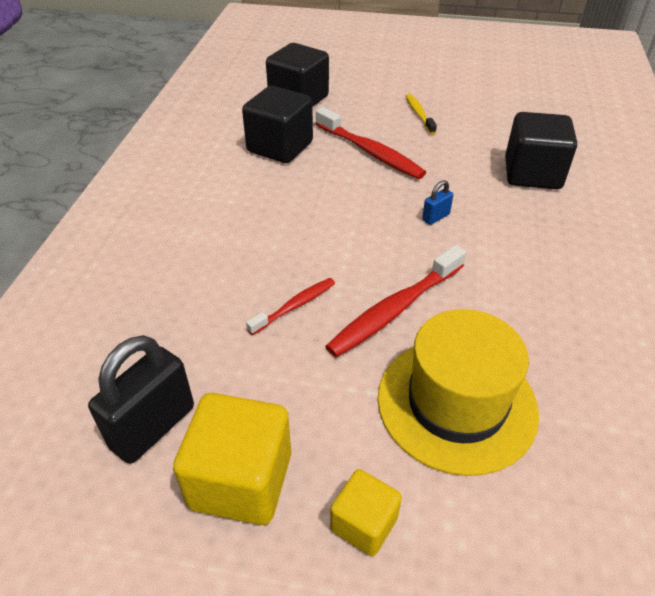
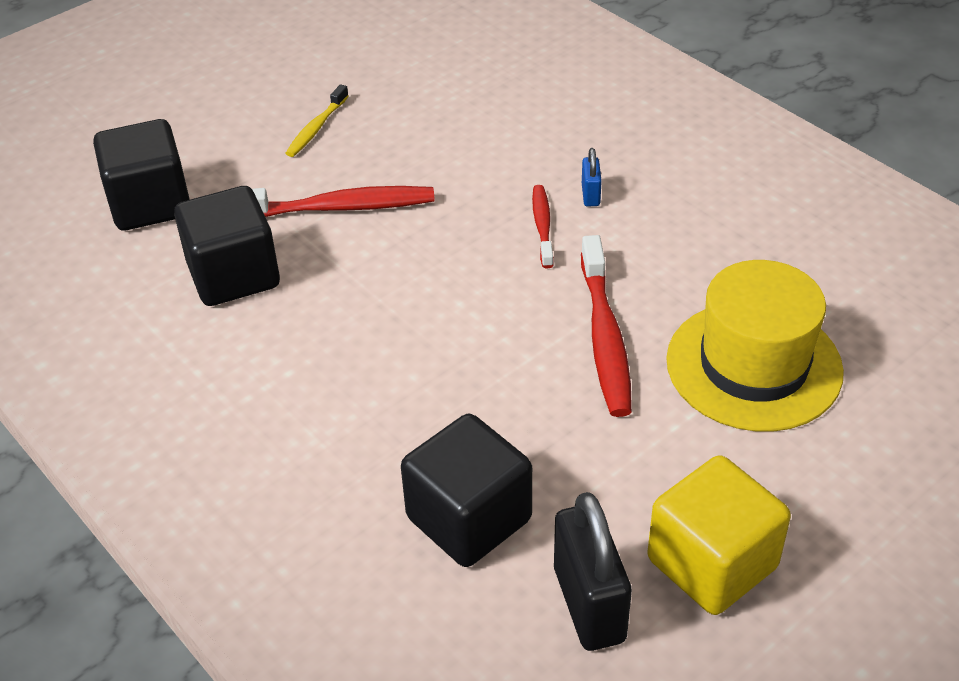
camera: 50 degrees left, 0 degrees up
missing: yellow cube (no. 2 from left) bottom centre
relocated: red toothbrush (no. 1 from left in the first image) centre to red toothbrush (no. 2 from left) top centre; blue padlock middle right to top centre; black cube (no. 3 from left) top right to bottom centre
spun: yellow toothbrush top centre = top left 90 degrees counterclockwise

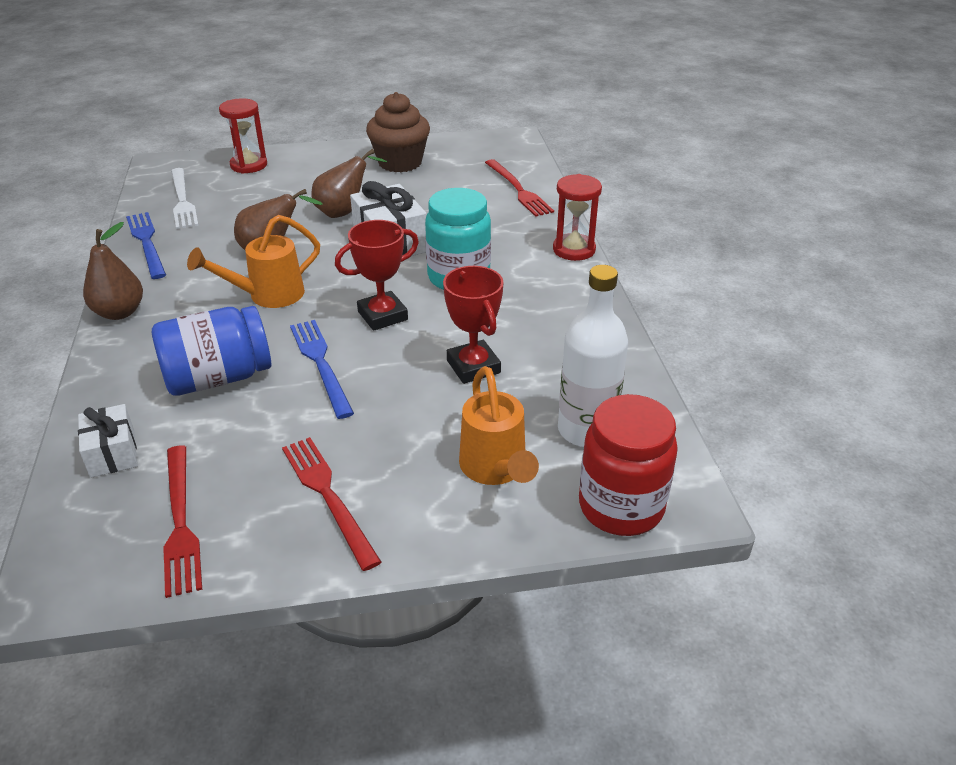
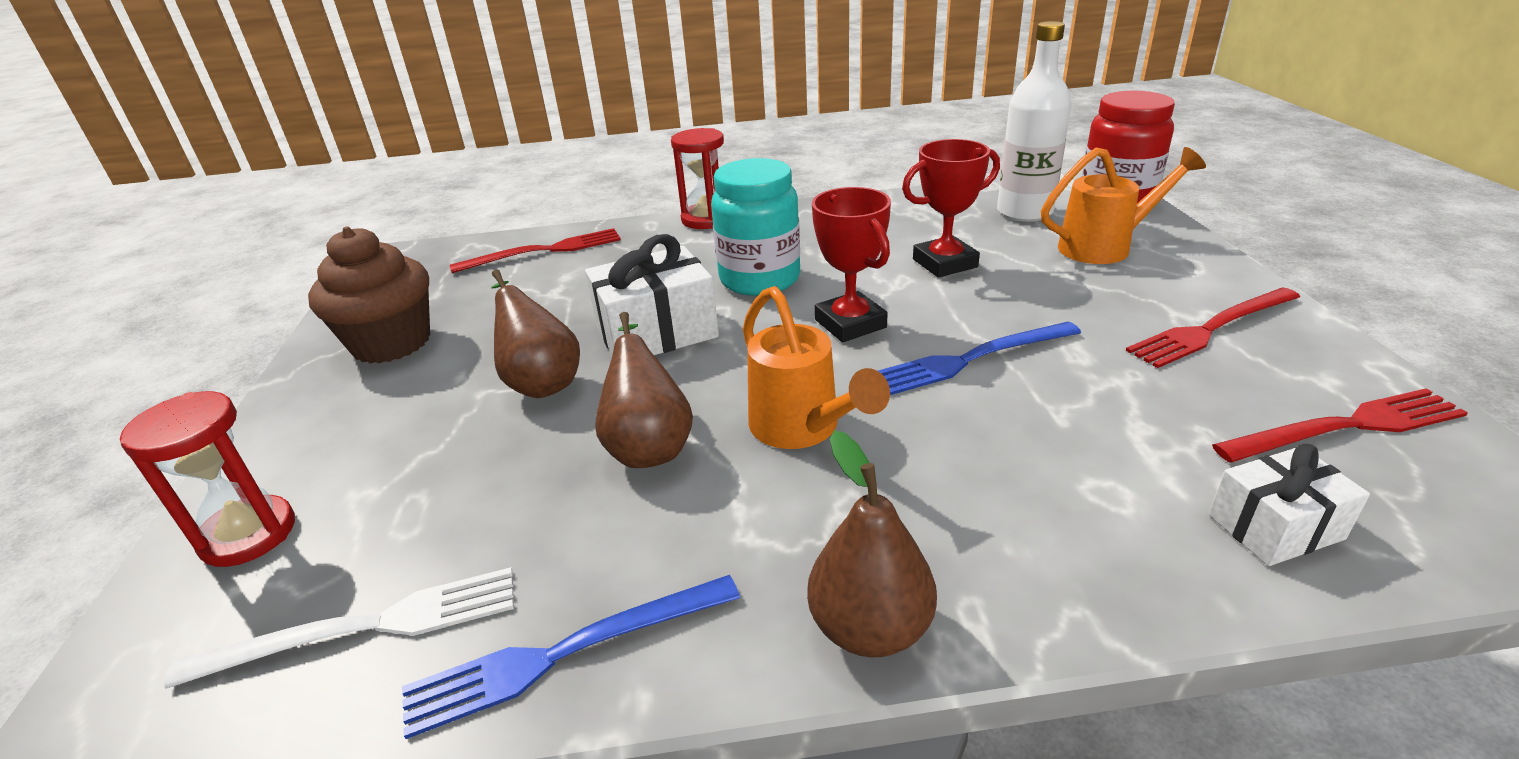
camera: 85 degrees left, 5 degrees down
missing: blue jar middle left

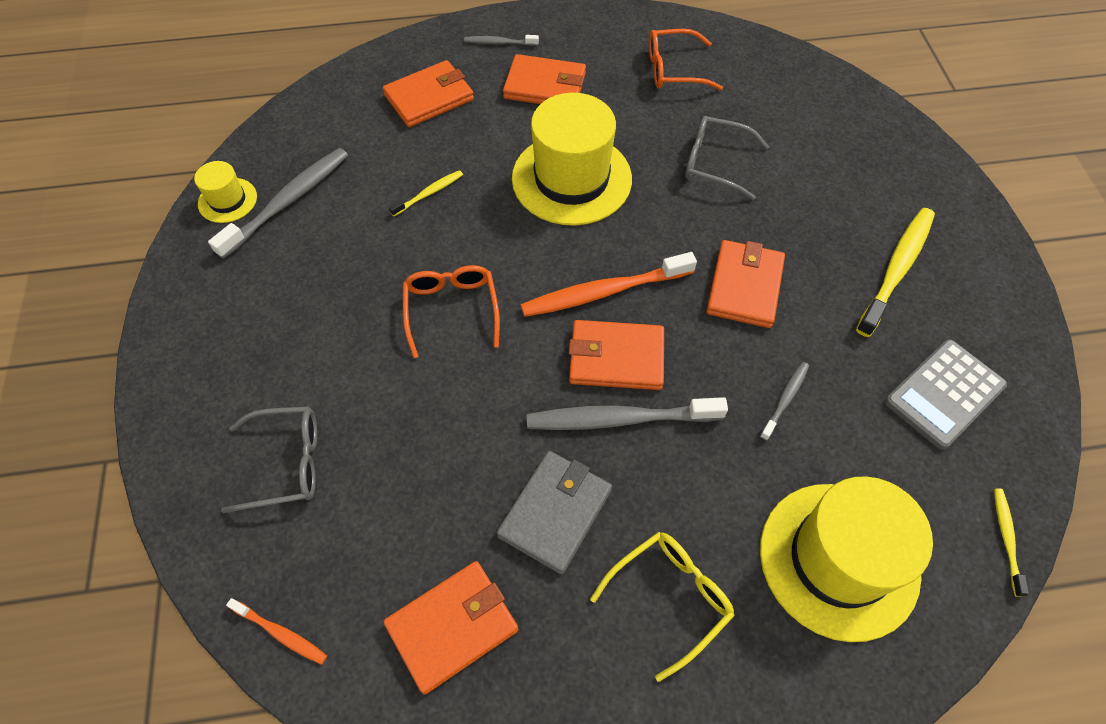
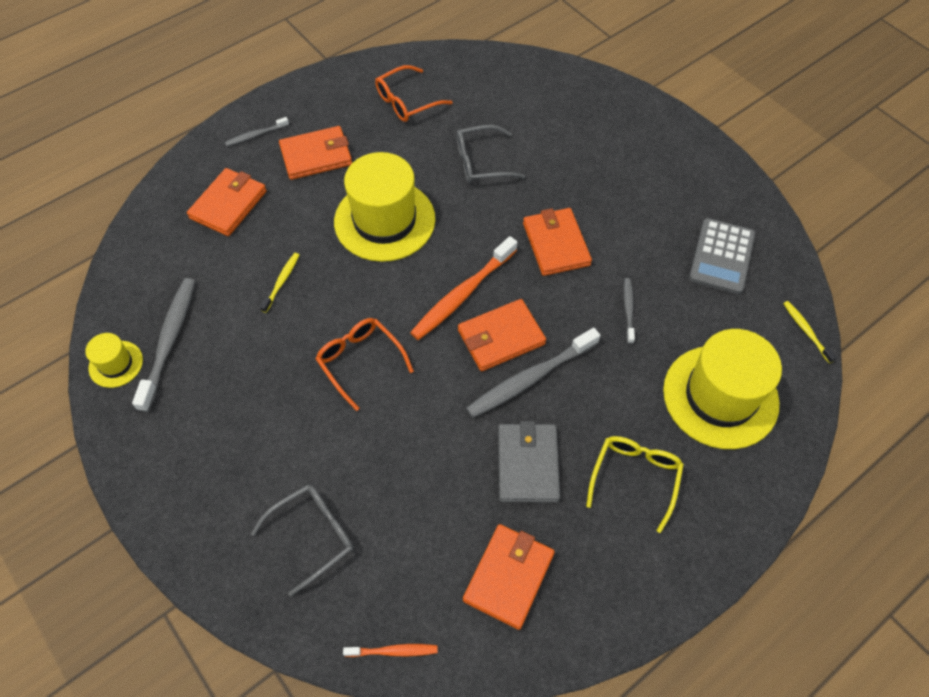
camera: 30 degrees left, 0 degrees up
missing: yellow toothbrush (no. 2 from left) middle right

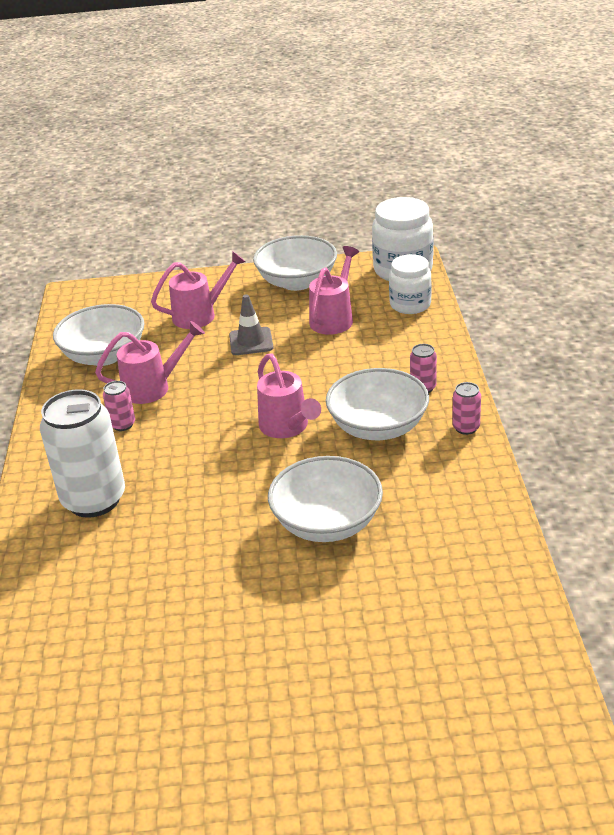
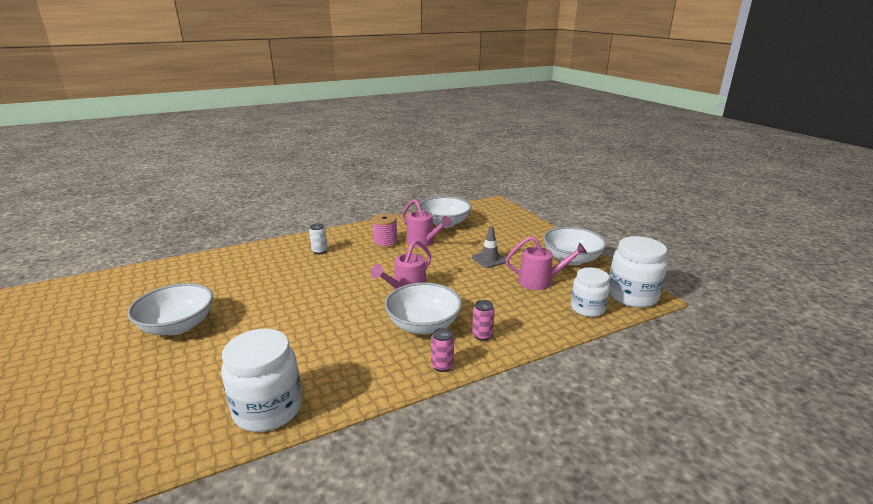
camera: 65 degrees right, 10 degrees down
missing: pink watering can (no. 2 from left) middle left
appeared: white jar (no. 1 from left) bottom left
relocated: white bowl (no. 3 from left in the first image) centre to white bowl (no. 1 from left) middle left
exchanged: pink can (no. 1 from left) middle left to pink spool centre
size: white can middle left = centre x0.43

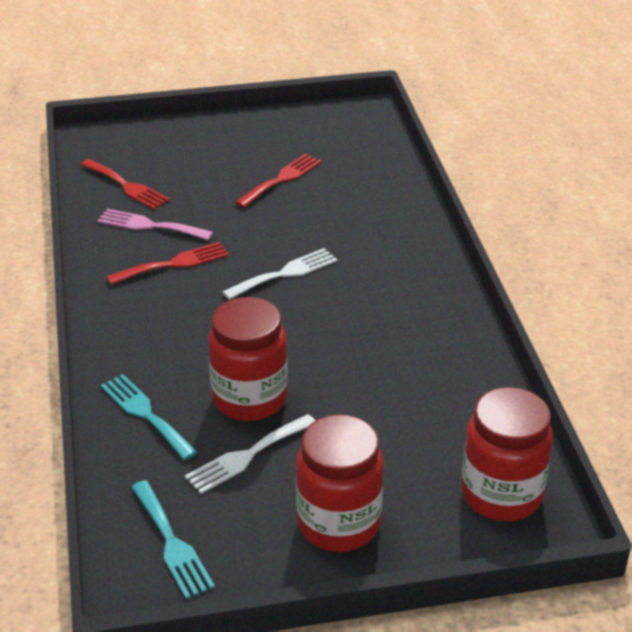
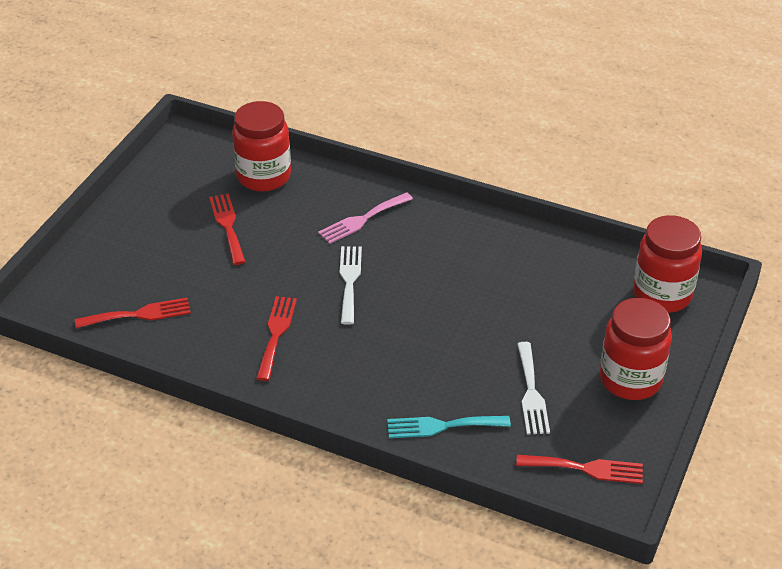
camera: 55 degrees left, 5 degrees up
relocated: pink fork middle left to centre; red jar (no. 1 from left) centre to top centre
colour: turquoise fork (no. 2 from left) bottom left to red fork (no. 4 from left) bottom right

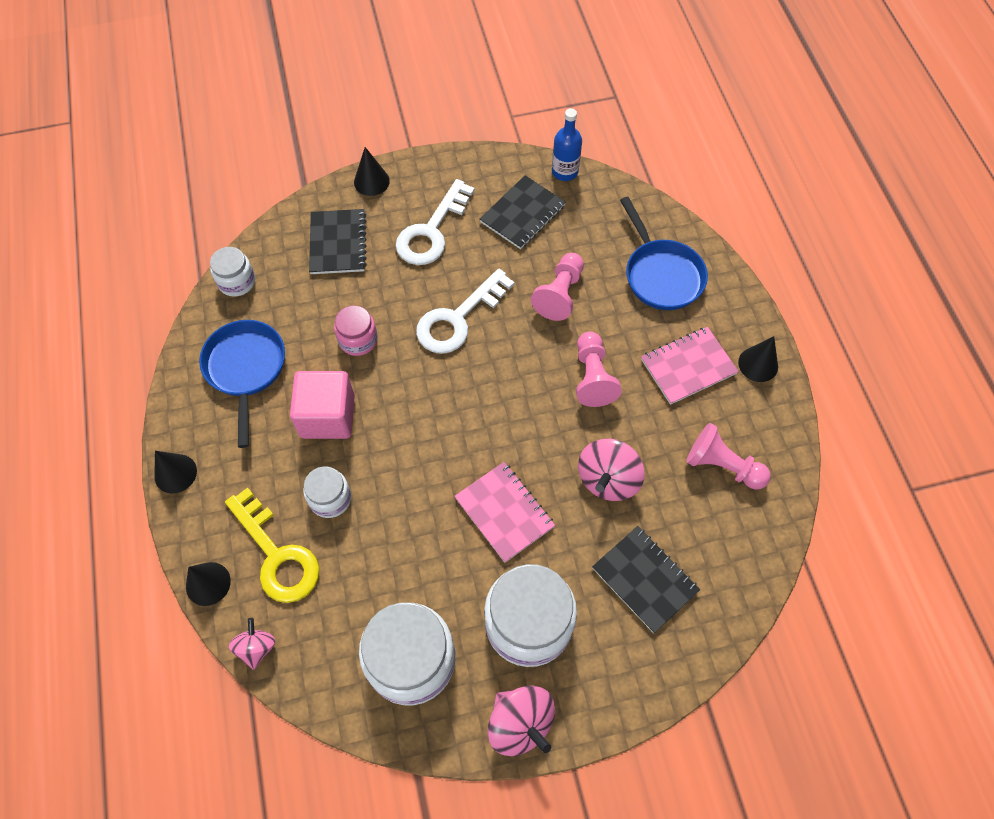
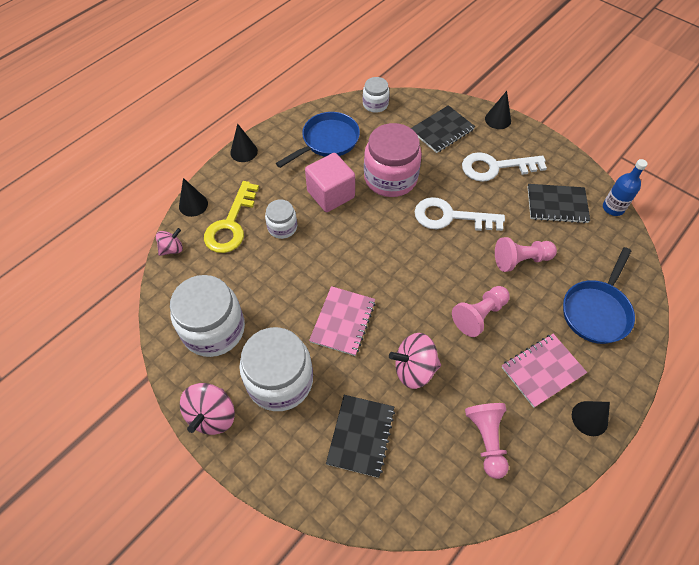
camera: 55 degrees right, 5 degrees down
spun: pink notebook (no. 2 from left) middle right = middle right 60 degrees counterclockwise
size: pink jar centre = top centre x1.91

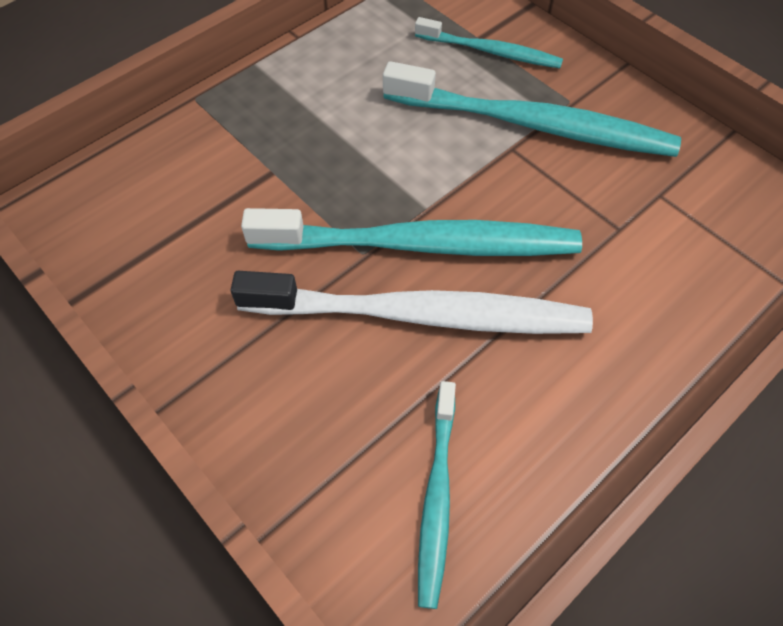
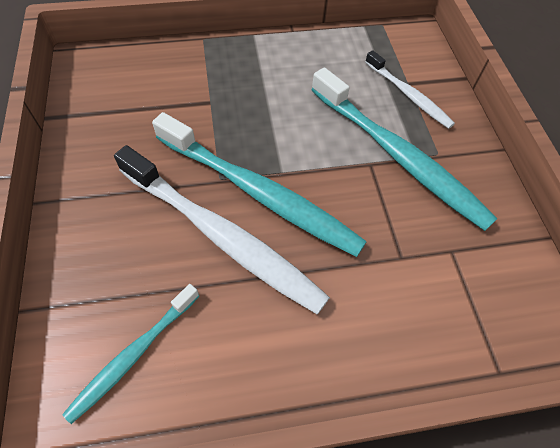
camera: 30 degrees right, 0 degrees up
colour: turquoise toothbrush (no. 3 from left) top centre to white toothbrush (no. 2 from left) top right

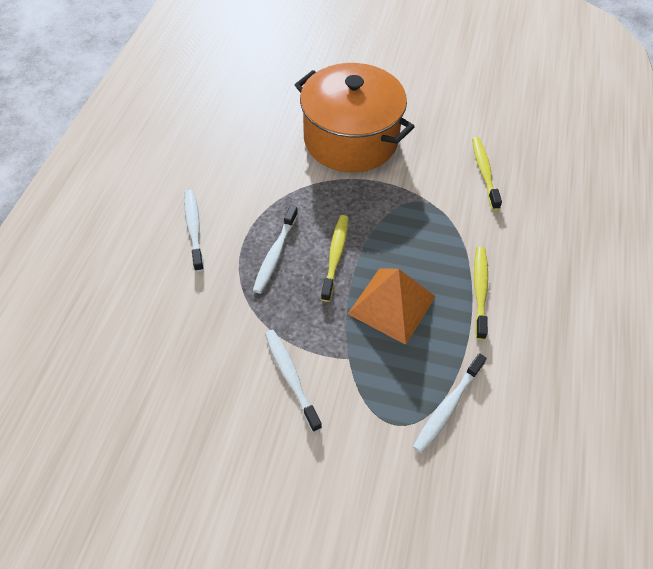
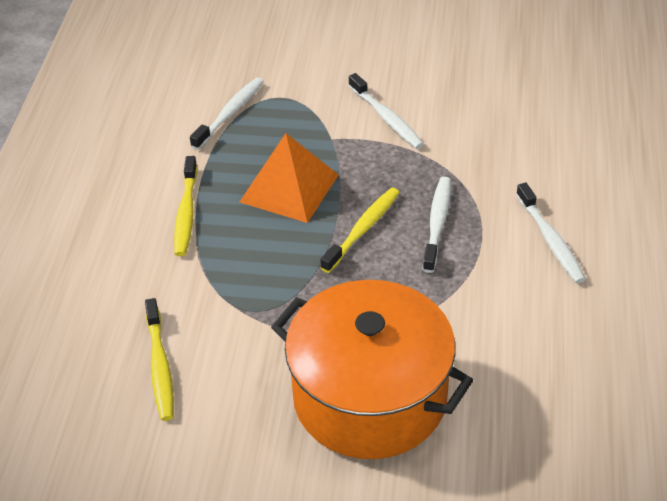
camera: 175 degrees right, 10 degrees down
spun: yellow toothbrush (no. 1 from left in the first image) centre = centre 150 degrees counterclockwise

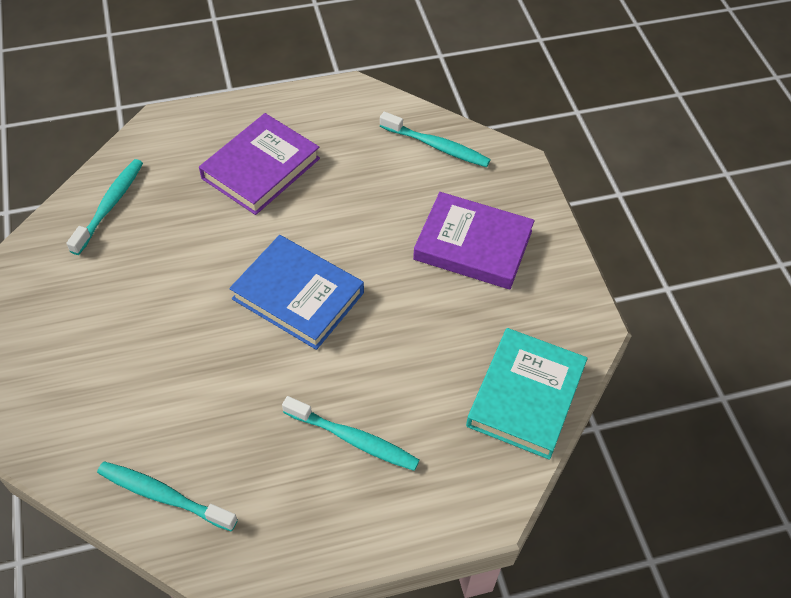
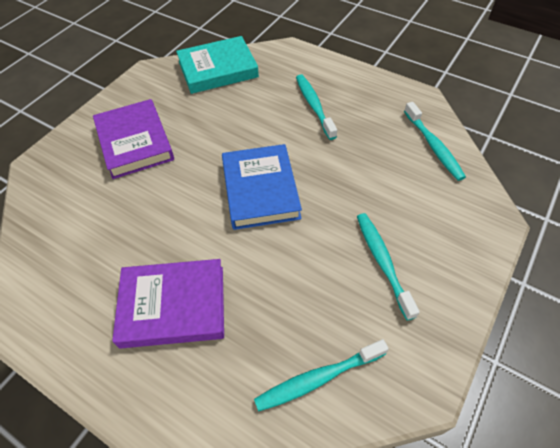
camera: 130 degrees left, 0 degrees up
relocated: turquoise toothbrush (no. 4 from left in the first image) top centre to turquoise toothbrush (no. 3 from left) middle right

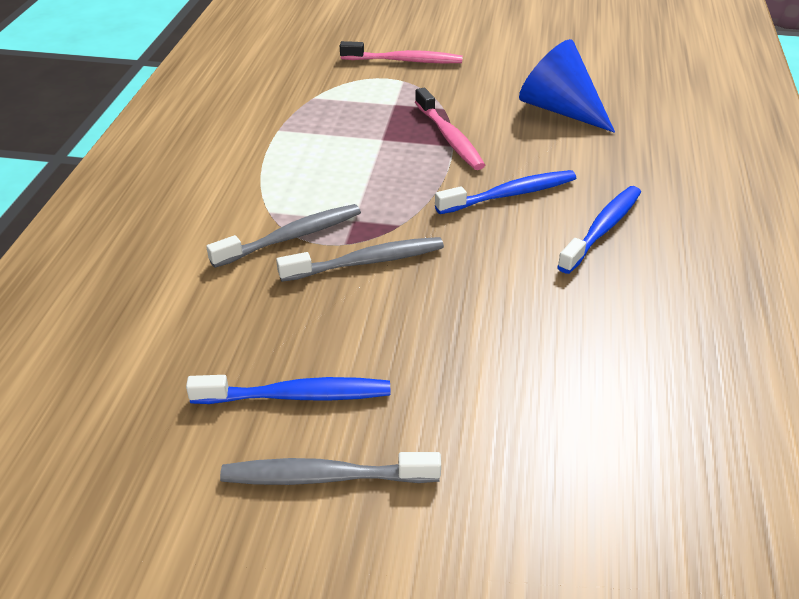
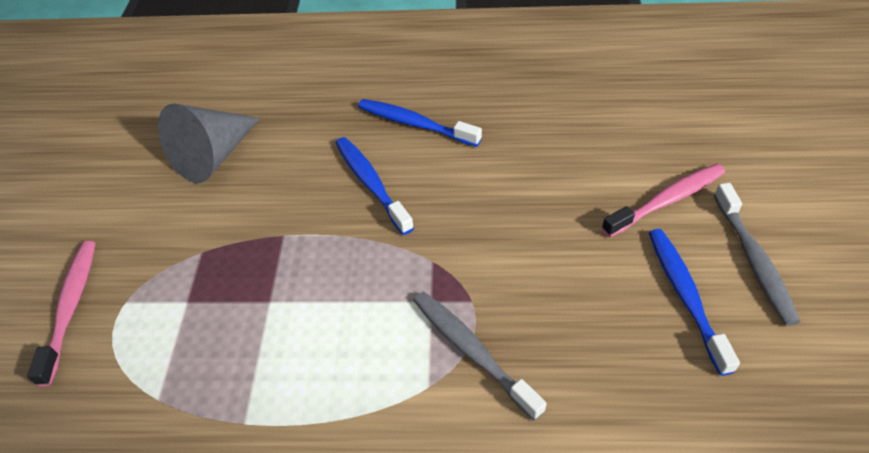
camera: 95 degrees left, 10 degrees up
missing: grey toothbrush (no. 3 from left) centre
relocated: pink toothbrush (no. 2 from left) top centre to middle right
colour: blue cone top right to grey cone top left

